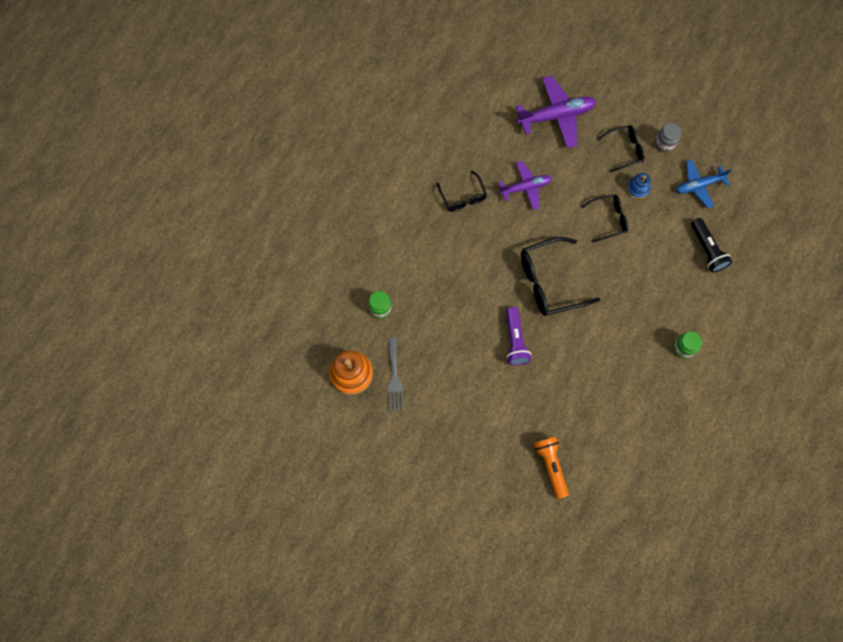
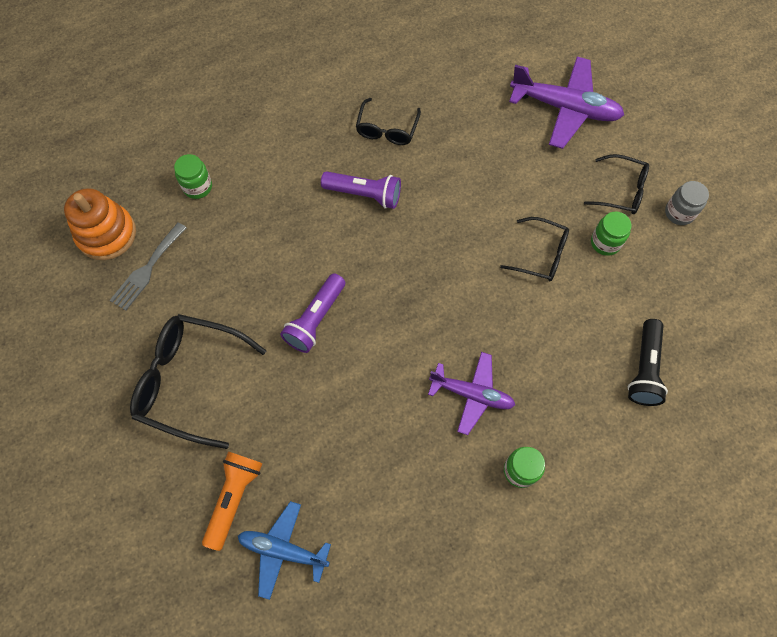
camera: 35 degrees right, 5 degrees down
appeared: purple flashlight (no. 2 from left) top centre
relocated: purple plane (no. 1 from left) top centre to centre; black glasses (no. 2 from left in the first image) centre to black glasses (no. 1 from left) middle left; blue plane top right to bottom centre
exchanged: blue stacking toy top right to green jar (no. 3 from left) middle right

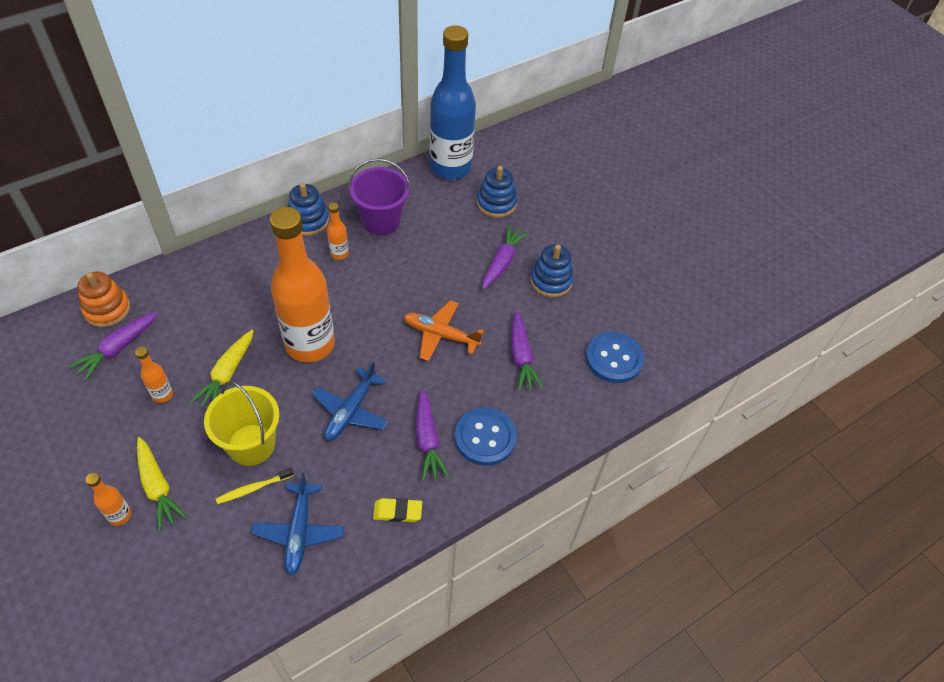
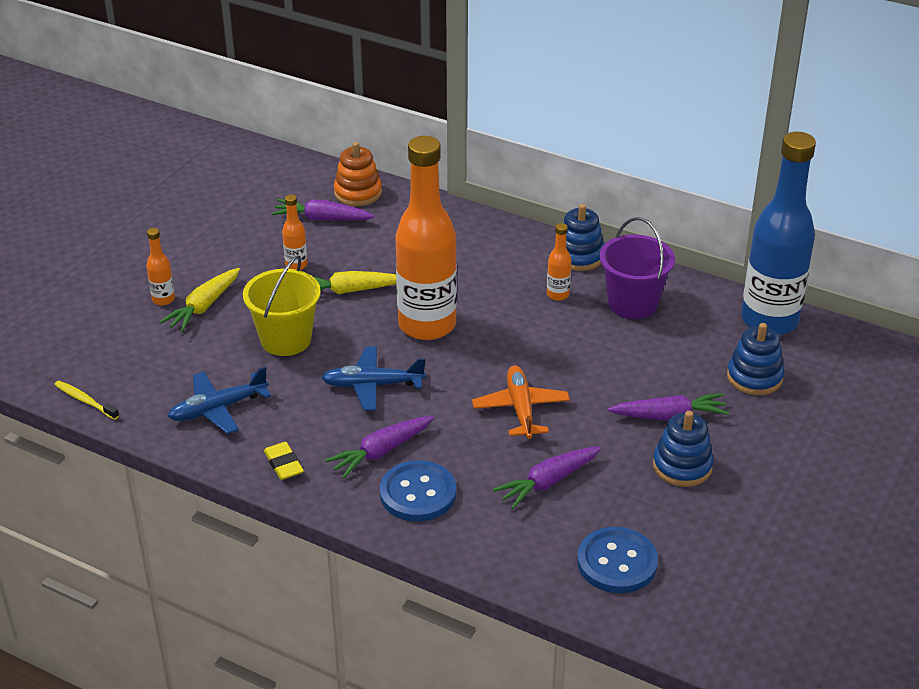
camera: 65 degrees right, 15 degrees down
relocated: yellow toothbrush bottom left to middle left

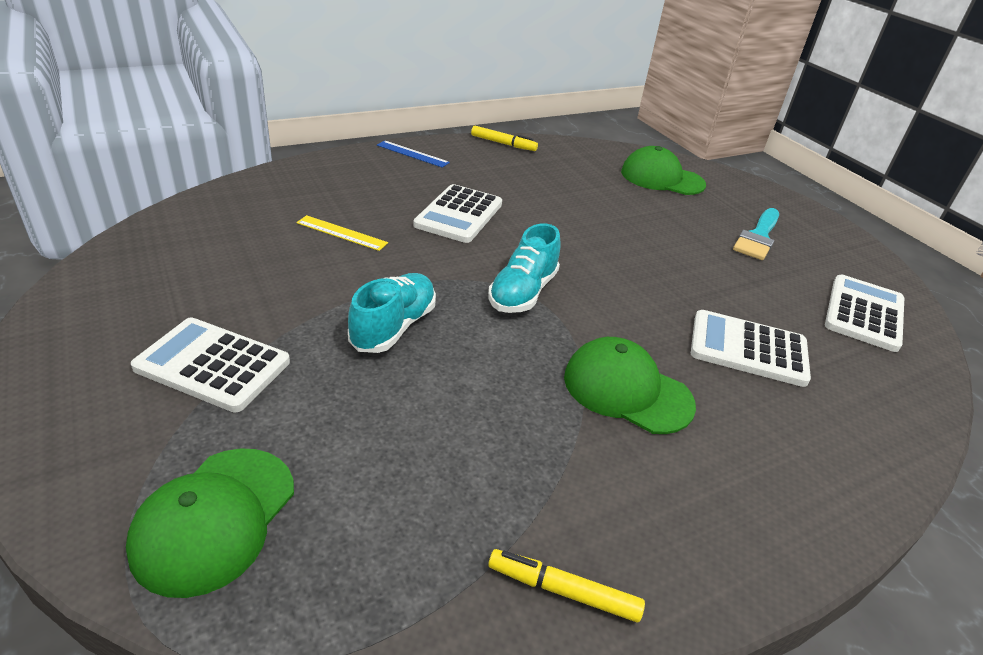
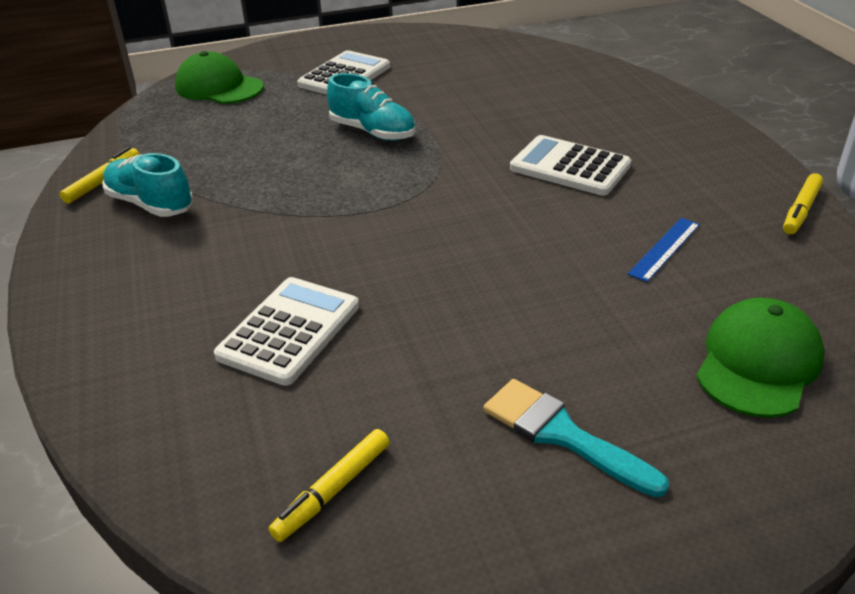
camera: 105 degrees right, 0 degrees up
missing: yellow ruler centre; green cap (no. 2 from left) centre
relocated: blue ruler top centre to middle right; turquoise shoe (no. 2 from left in the first image) centre to turquoise shoe (no. 1 from left) top left
exchanged: white calculator (no. 4 from left) middle right to yellow marker (no. 2 from left) bottom centre

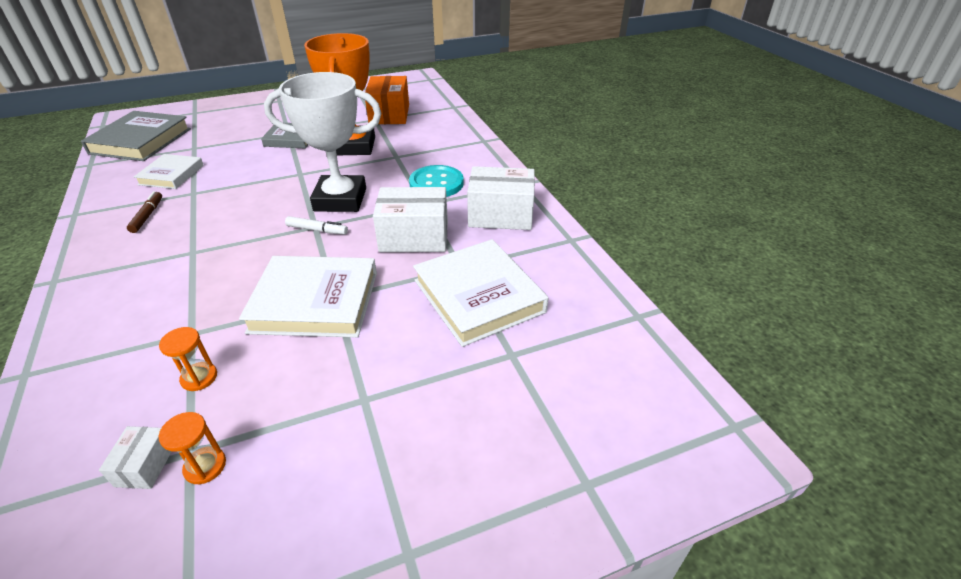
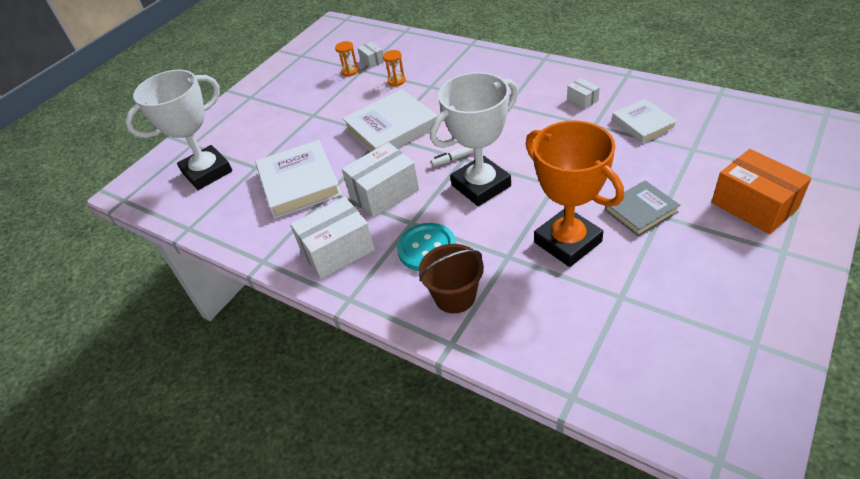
camera: 150 degrees right, 5 degrees up
missing: grey book (no. 1 from left) top left
appeared: white trophy (no. 1 from left) top left; brown bucket centre
relocated: orange box top centre to middle right
exchanged: brown marker middle left to white box (no. 4 from left) top right
spun: white book (no. 3 from left in the first image) centre = centre 45 degrees clockwise

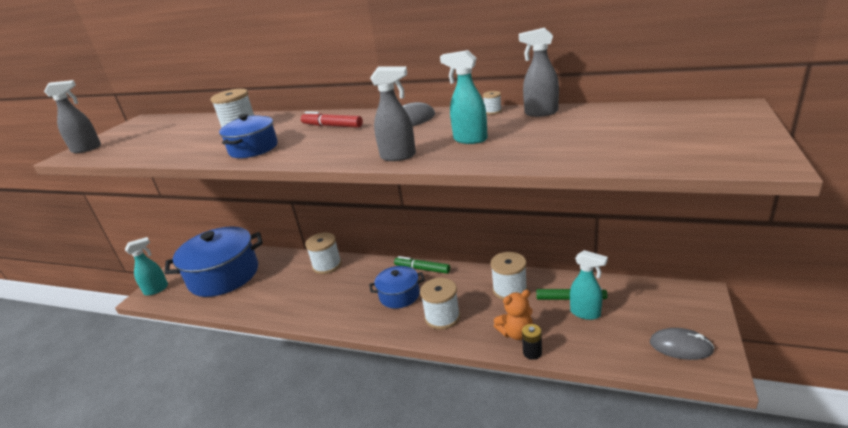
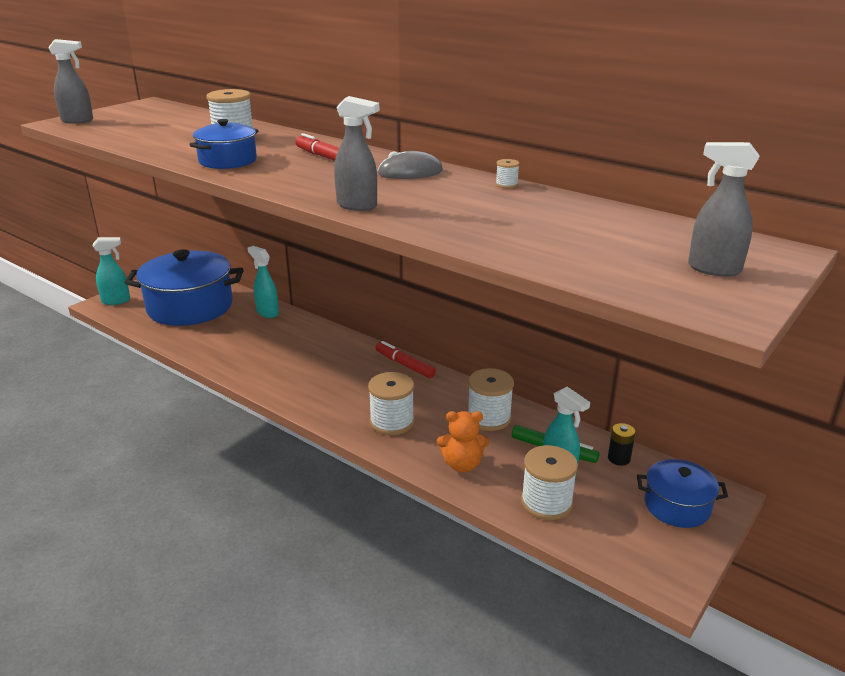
camera: 15 degrees right, 0 degrees up
missing: grey mouse (no. 2 from left) bottom right
relocated: white spool (no. 2 from left in the first image) centre to white spool (no. 5 from left) bottom centre; blue pot (no. 3 from left) bottom centre to bottom right; turquoise spray bottle (no. 2 from left) top centre to middle left; grey spray bottle (no. 3 from left) top centre to top right; black battery bottom centre to middle right
colour: green marker (no. 1 from left) centre to red marker (no. 2 from left) centre

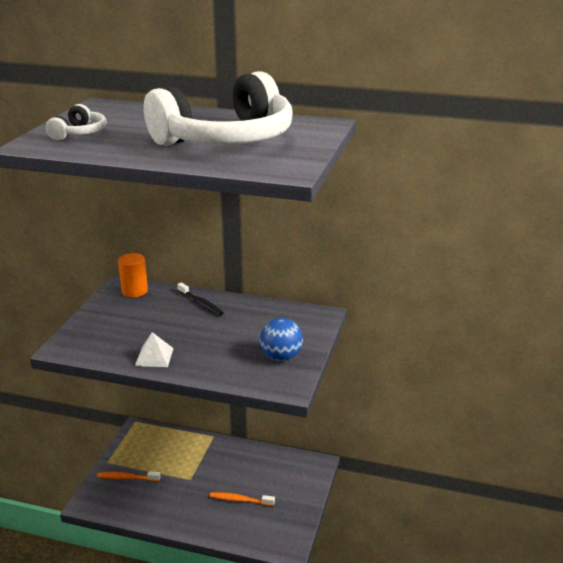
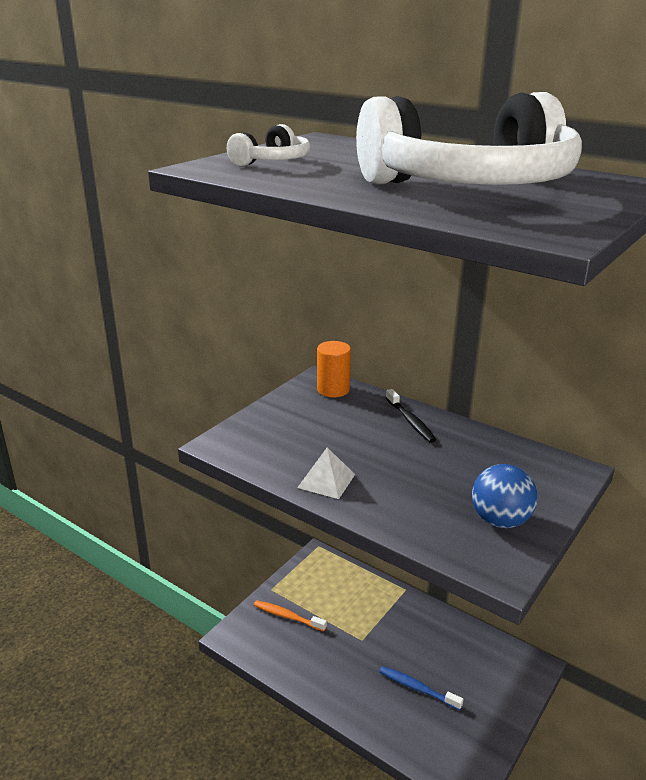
camera: 20 degrees right, 0 degrees up
colour: orange toothbrush (no. 2 from left) bottom centre to blue toothbrush bottom centre

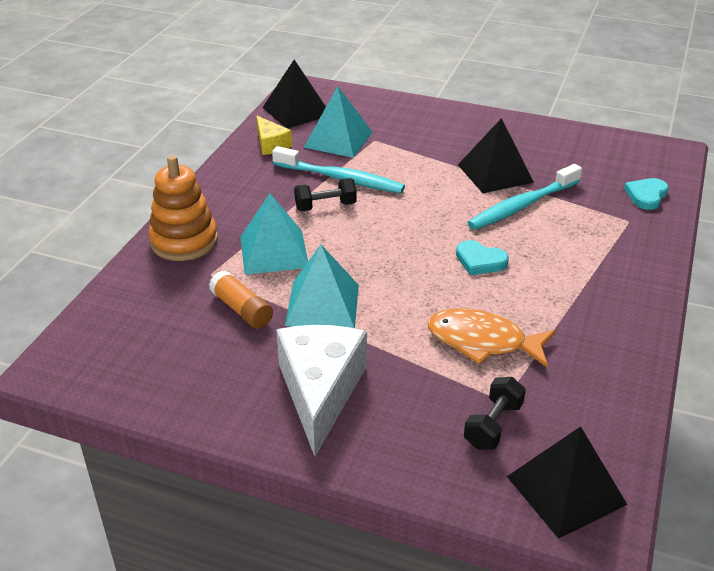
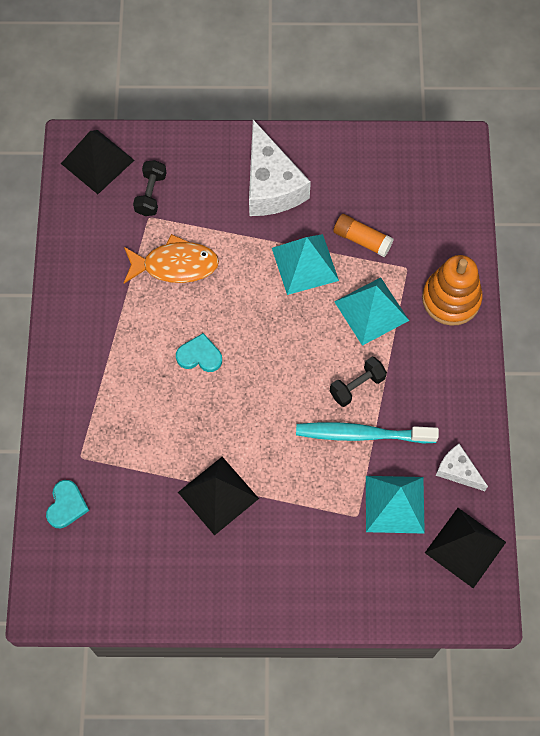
camera: 160 degrees right, 30 degrees up
missing: turquoise toothbrush (no. 2 from left) middle right
colour: yellow cheese top centre to white cheese (no. 2 from left) middle right

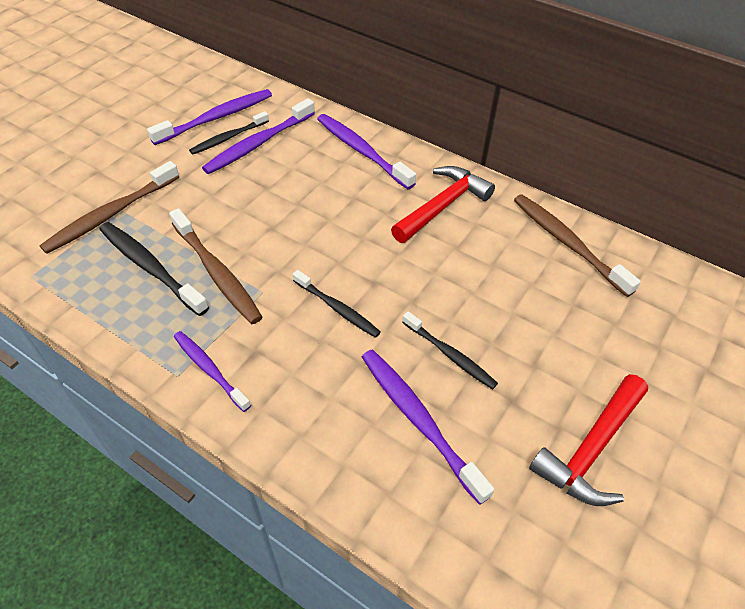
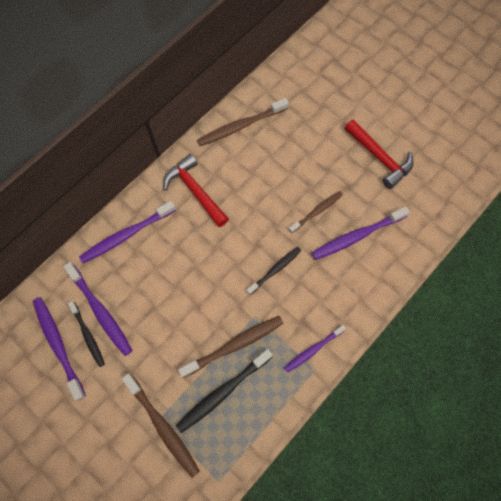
camera: 80 degrees left, 20 degrees up
colour: black toothbrush (no. 4 from left) centre to brown toothbrush (no. 4 from left) centre

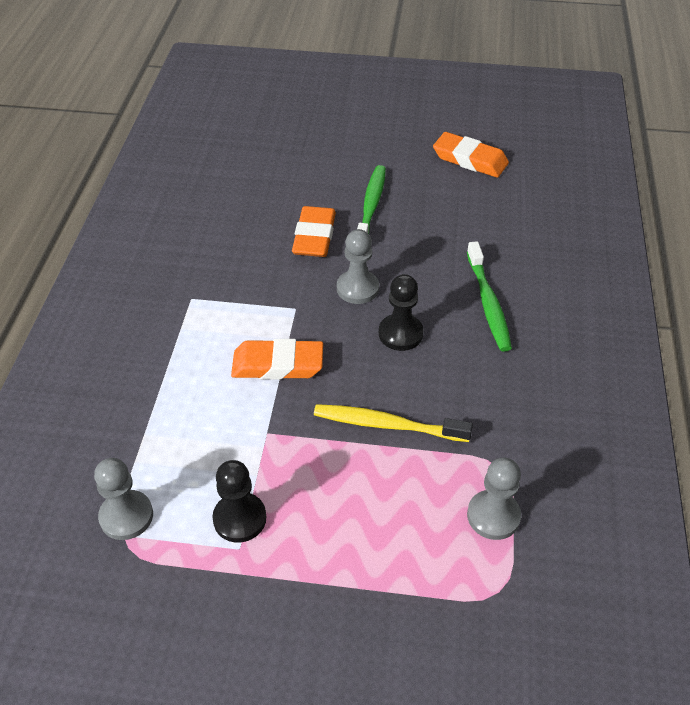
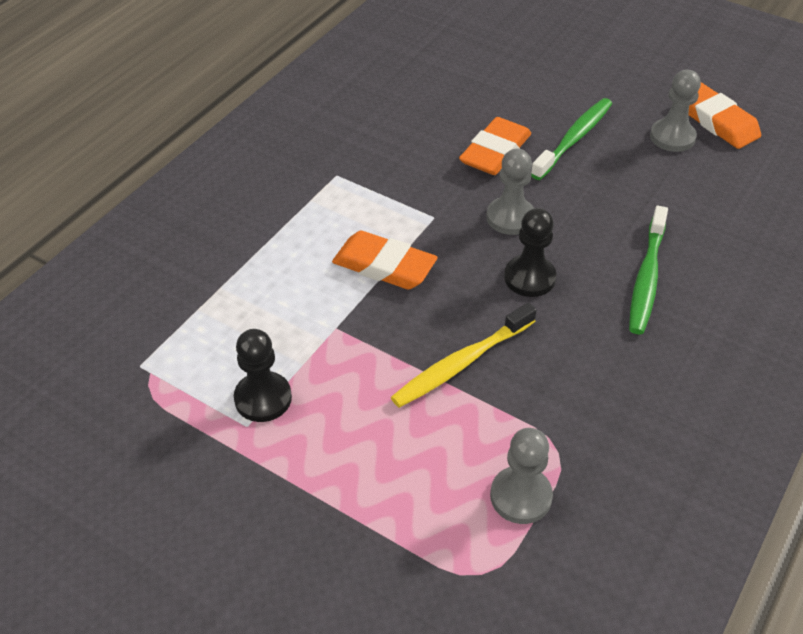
camera: 25 degrees right, 0 degrees up
relocated: grey pawn (no. 1 from left in the first image) bottom left to grey pawn (no. 3 from left) top right
spun: yellow toothbrush centre = centre 75 degrees counterclockwise

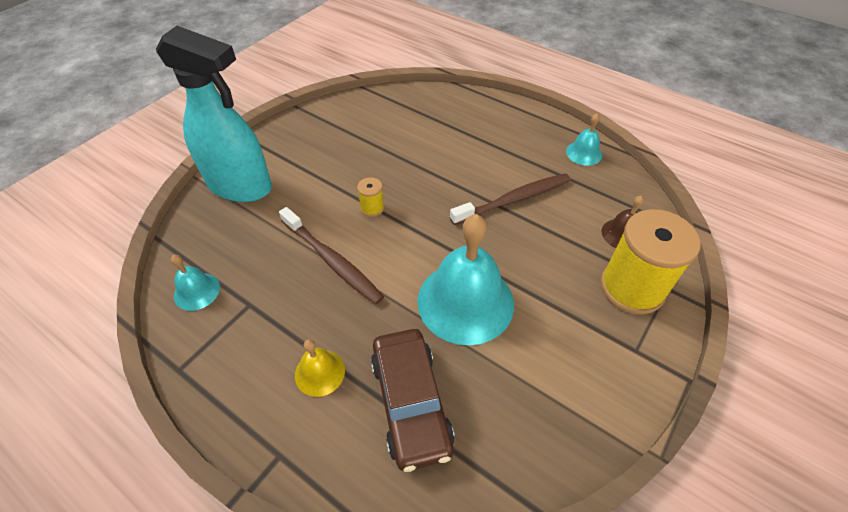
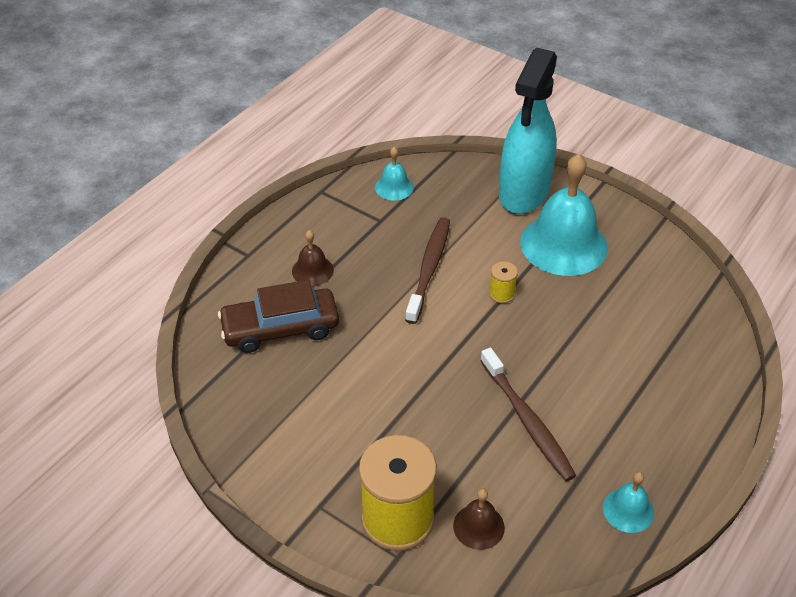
camera: 90 degrees right, 5 degrees down
relocated: turquoise bell (no. 2 from left) centre to middle right
colour: yellow bell bottom centre to brown bell (no. 1 from left) centre
spun: brown toothbrush (no. 1 from left) centre = centre 150 degrees clockwise

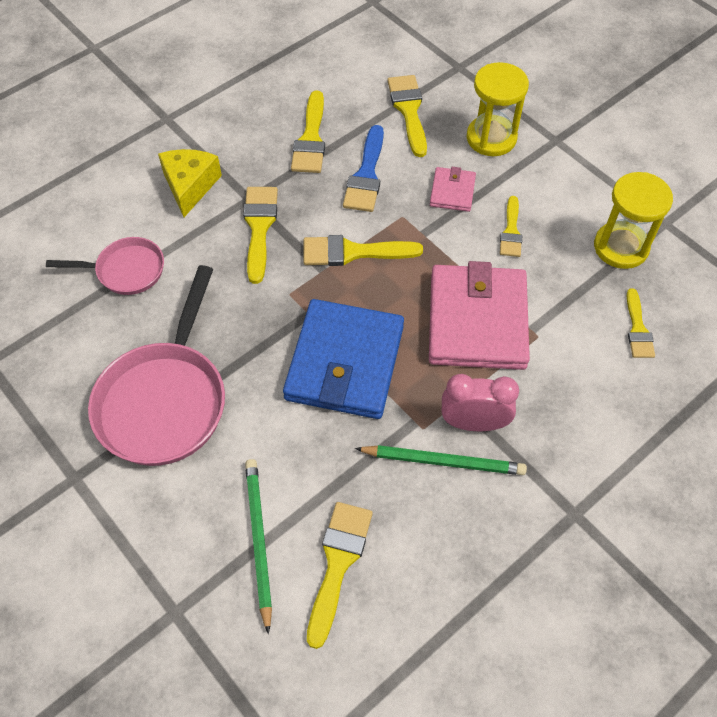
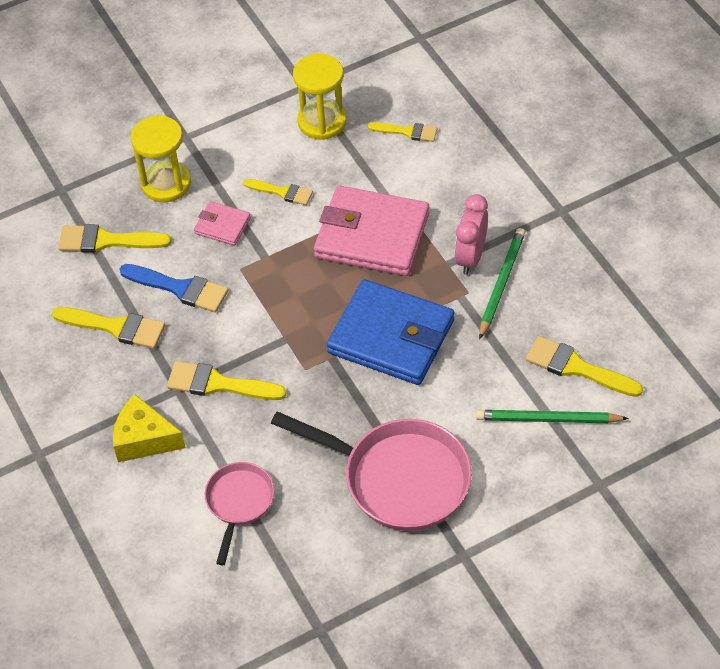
camera: 75 degrees left, 5 degrees down
missing: yellow brush (no. 4 from left) centre

